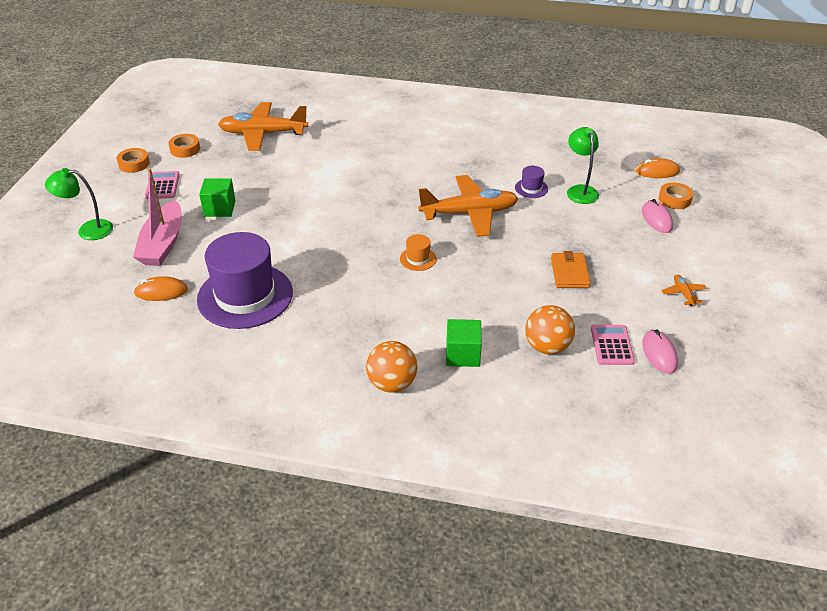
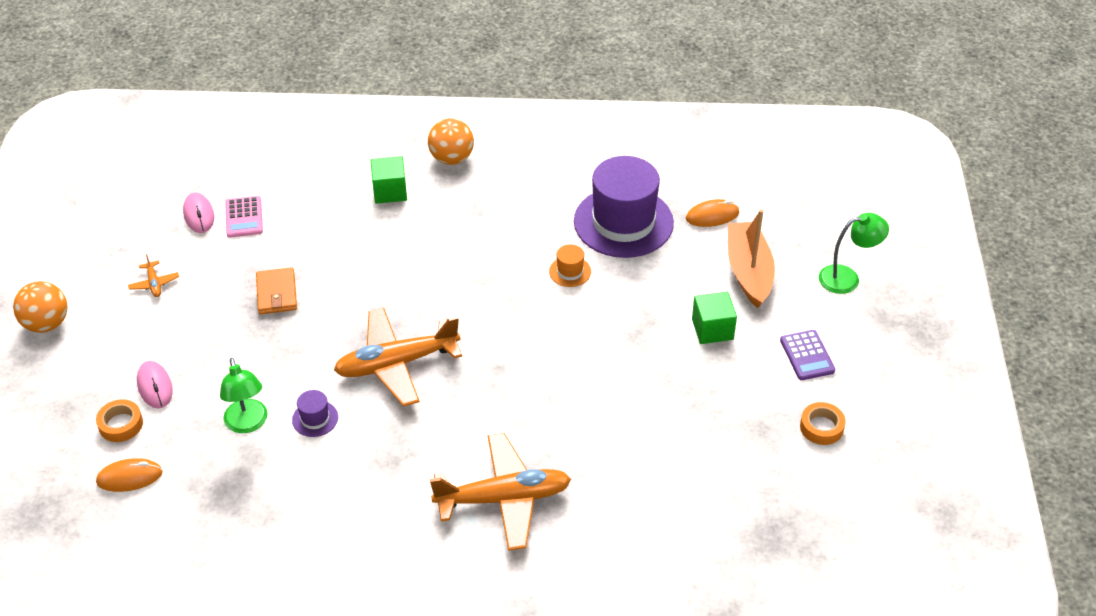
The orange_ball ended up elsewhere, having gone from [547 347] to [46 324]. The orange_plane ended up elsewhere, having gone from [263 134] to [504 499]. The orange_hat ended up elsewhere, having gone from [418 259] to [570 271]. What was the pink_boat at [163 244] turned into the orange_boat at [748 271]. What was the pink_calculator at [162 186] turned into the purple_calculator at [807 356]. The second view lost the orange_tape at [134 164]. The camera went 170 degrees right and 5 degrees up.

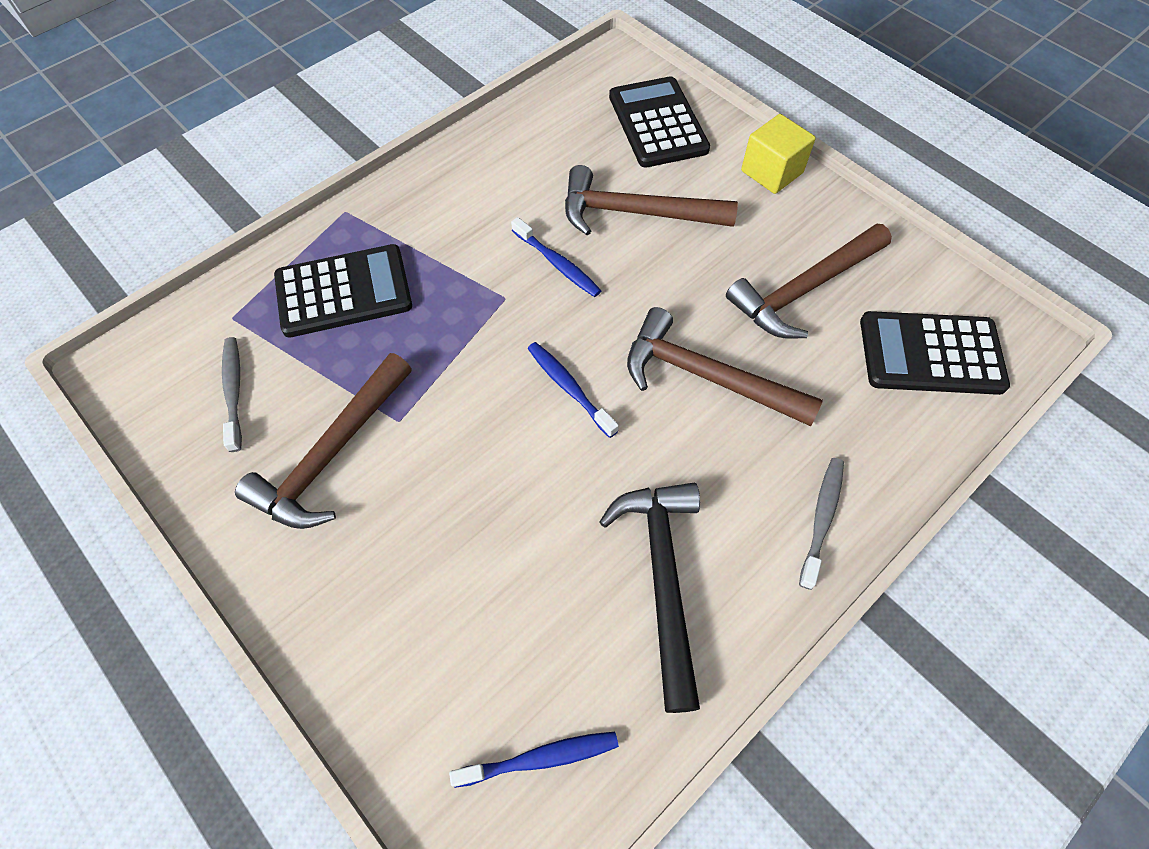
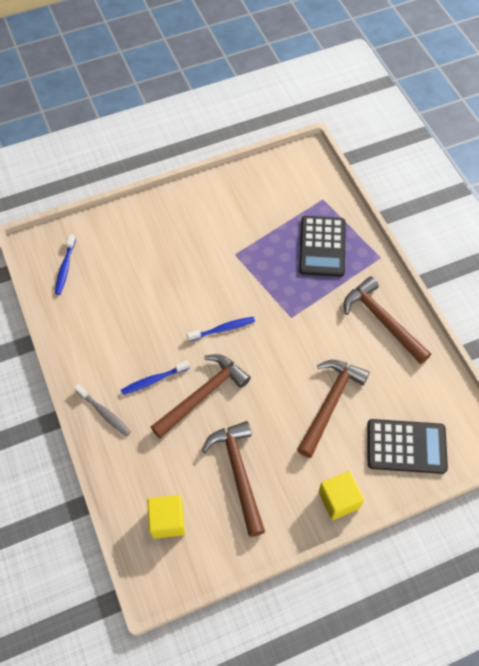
The blue_toothbrush ended up elsewhere, having gone from [557 264] to [153 380]. Where the black_calculator stood at [931 354], the yellow_cube came to stand at [167 521]. The brown_hammer ended up elsewhere, having gone from [332 454] to [382 320]. The second view lost the grey_toothbrush at [234 391]. The second view lost the black_hammer at [662 578]. The camera went 110 degrees right and 0 degrees up.

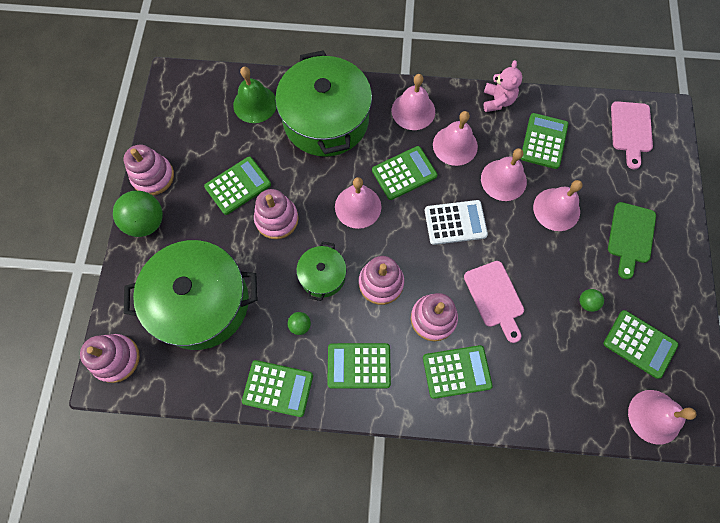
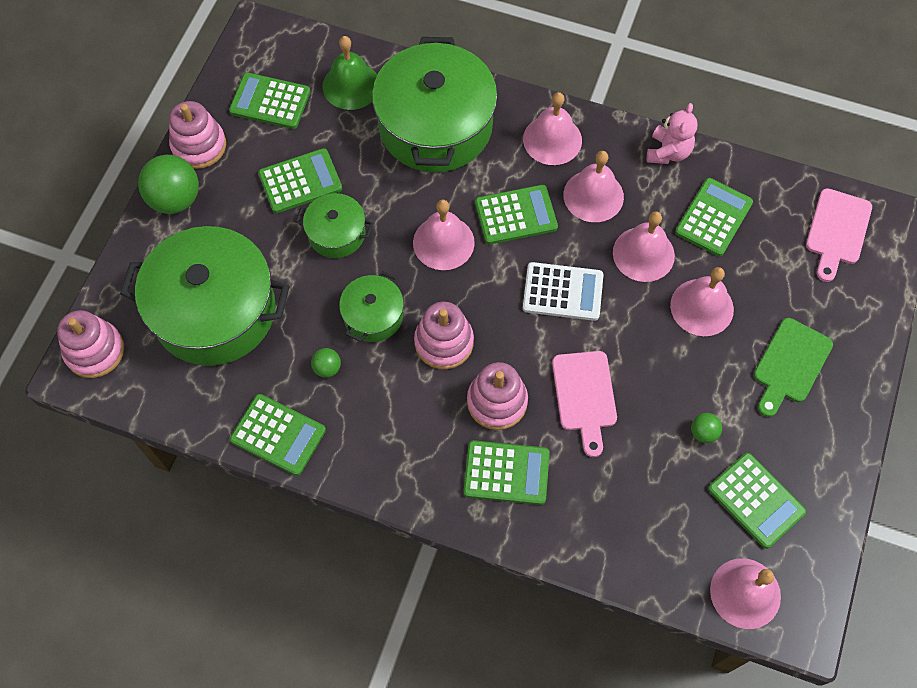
The green_calculator ended up elsewhere, having gone from [359 366] to [270 102]. Where the pink_stacking_toy stood at [277 219], the green_pot came to stand at [336 233]. The camera went 15 degrees right and 5 degrees down.

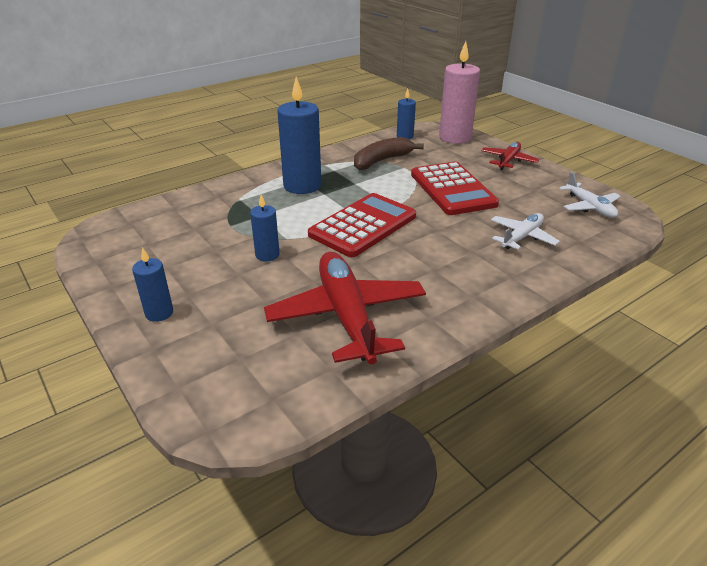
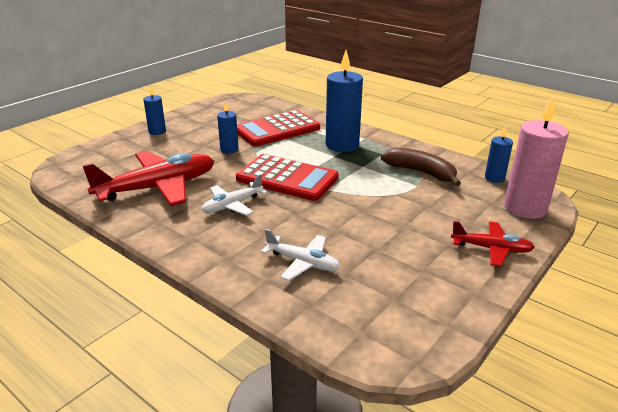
The white_plane ended up elsewhere, having gone from [590 207] to [232 205]. The red_calculator ended up elsewhere, having gone from [452 189] to [277 129]. The camera went 75 degrees right and 5 degrees down.

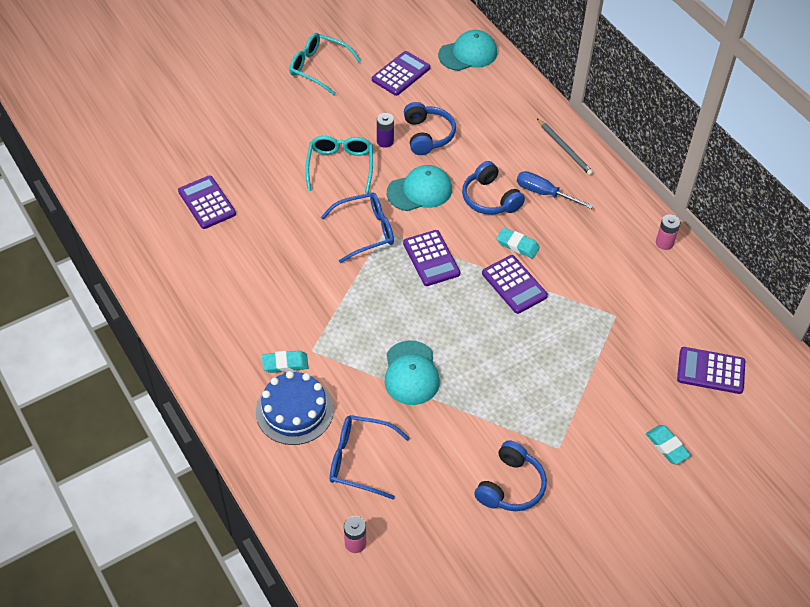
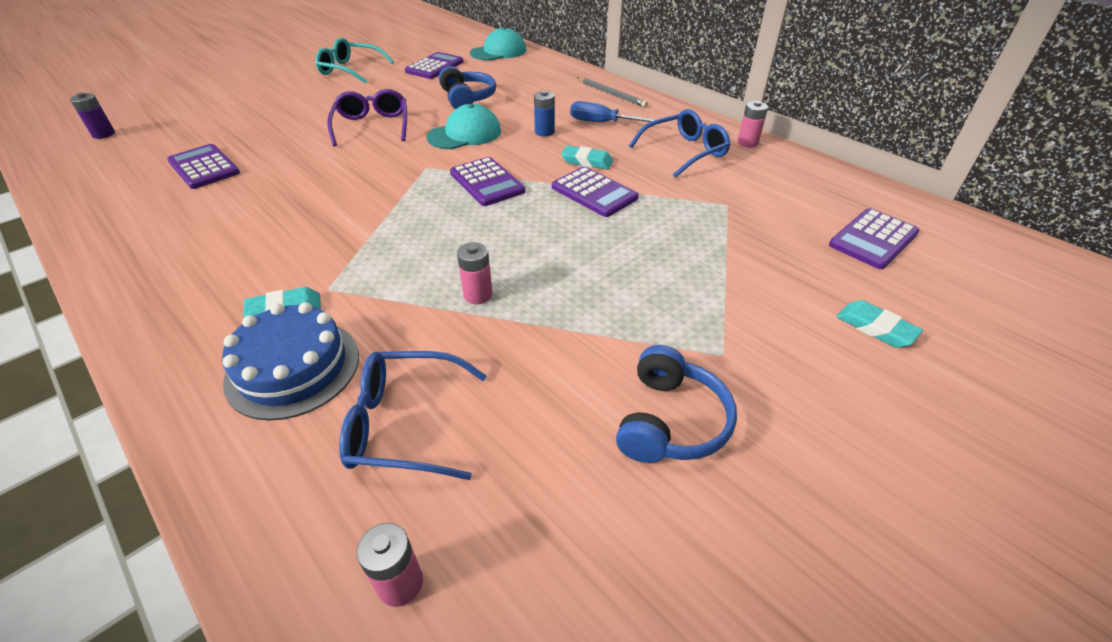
The purple_battery ended up elsewhere, having gone from [385 141] to [104 134]. What was the turquoise_glasses at [340 166] turned into the purple_glasses at [372 126]. Where the turquoise_cap stood at [411 373], the pink_battery came to stand at [478 295]. Where the blue_headphones stood at [490 198], the blue_battery came to stand at [544 132]. The blue_glasses ended up elsewhere, having gone from [365 231] to [684 152]. The purple_calculator at [710 371] ended up facing another way, 45 degrees counterclockwise from before. The camera went 10 degrees left and 10 degrees down.

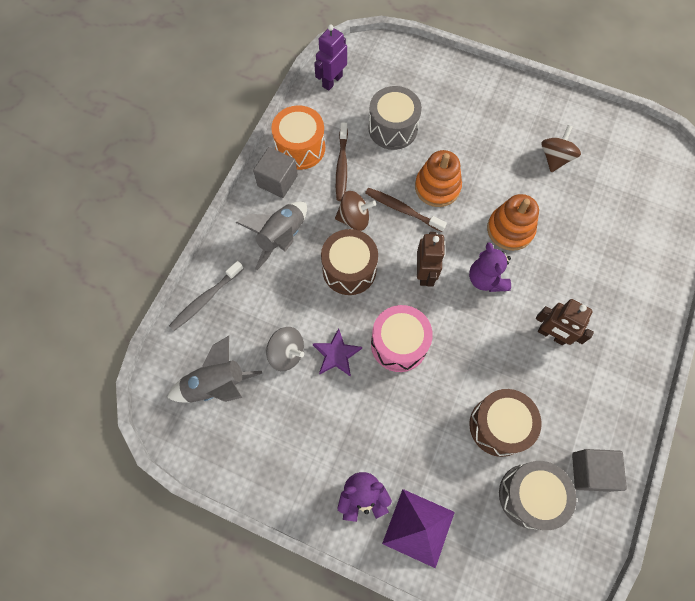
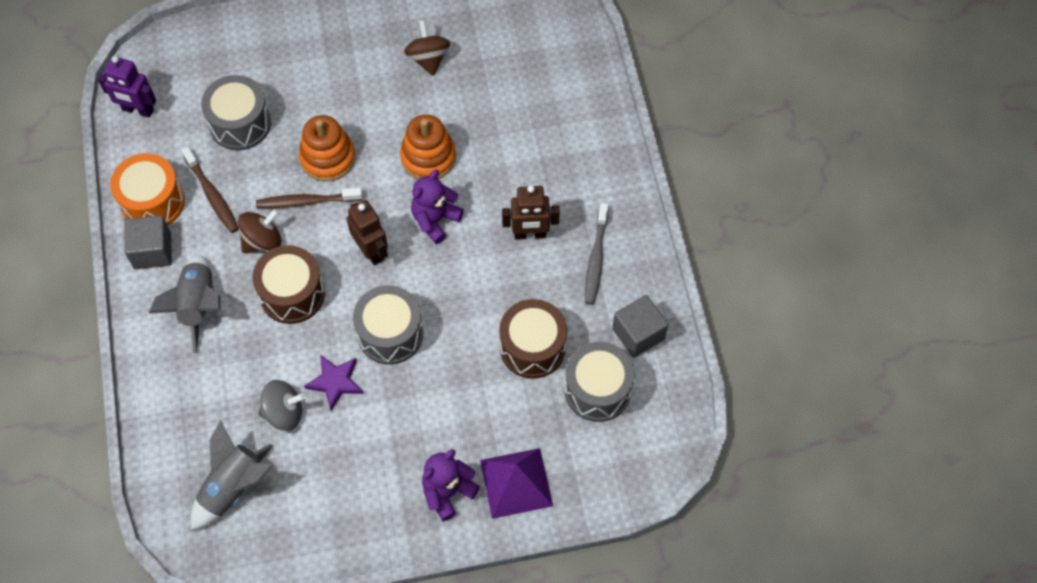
The purple_robot at [332 81] ended up facing another way, 75 degrees counterclockwise from before. What was the pink_drum at [399 344] turned into the grey_drum at [390 334]. The purple_teddy_bear at [486 279] ended up facing another way, 90 degrees clockwise from before. The grey_toothbrush ended up elsewhere, having gone from [206 299] to [596 259]. The camera went 35 degrees left and 5 degrees down.

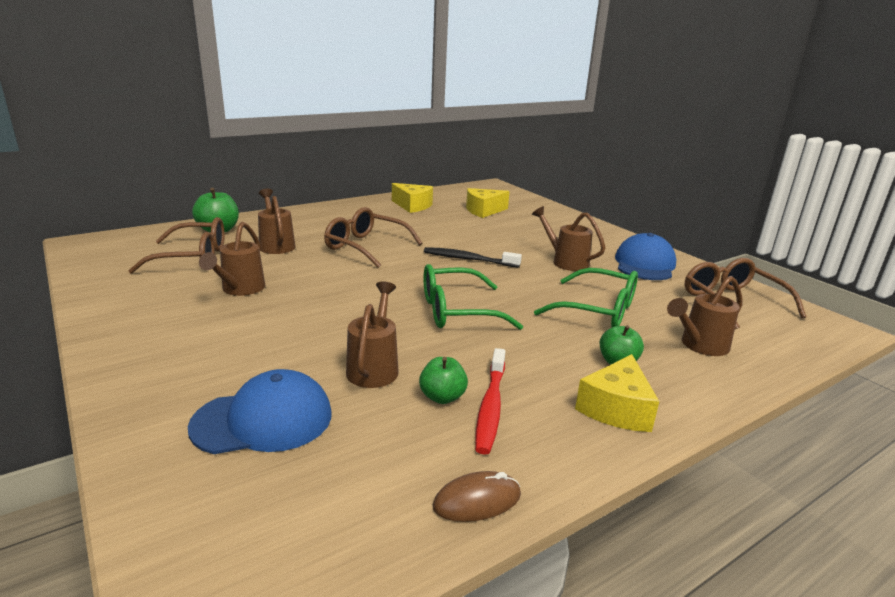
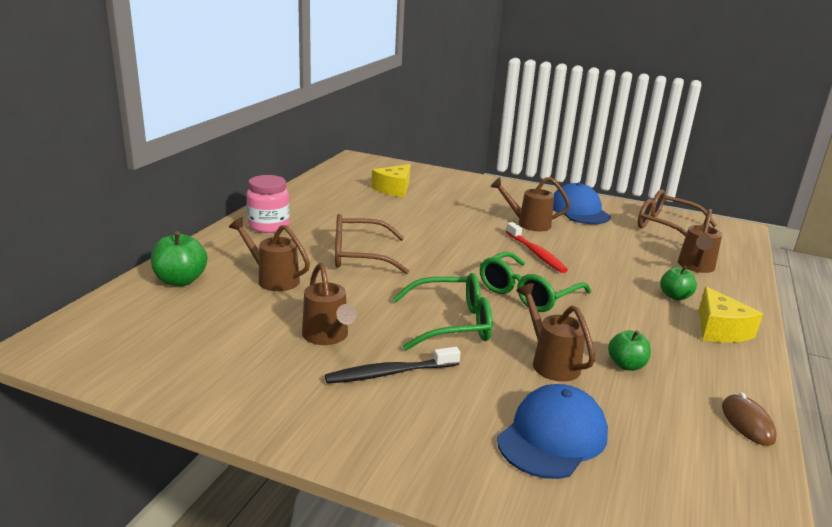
The second view gained the pink_jar at [269 226]. The black_toothbrush ended up elsewhere, having gone from [468 259] to [390 373]. The green_glasses ended up elsewhere, having gone from [597 310] to [451 323]. The red_toothbrush ended up elsewhere, having gone from [490 407] to [536 253]. The brown_mouse at [477 501] ended up facing another way, 45 degrees counterclockwise from before. The second view lost the brown_glasses at [192 258]. The second view lost the yellow_cheese at [412 206]. The camera went 35 degrees left and 0 degrees up.

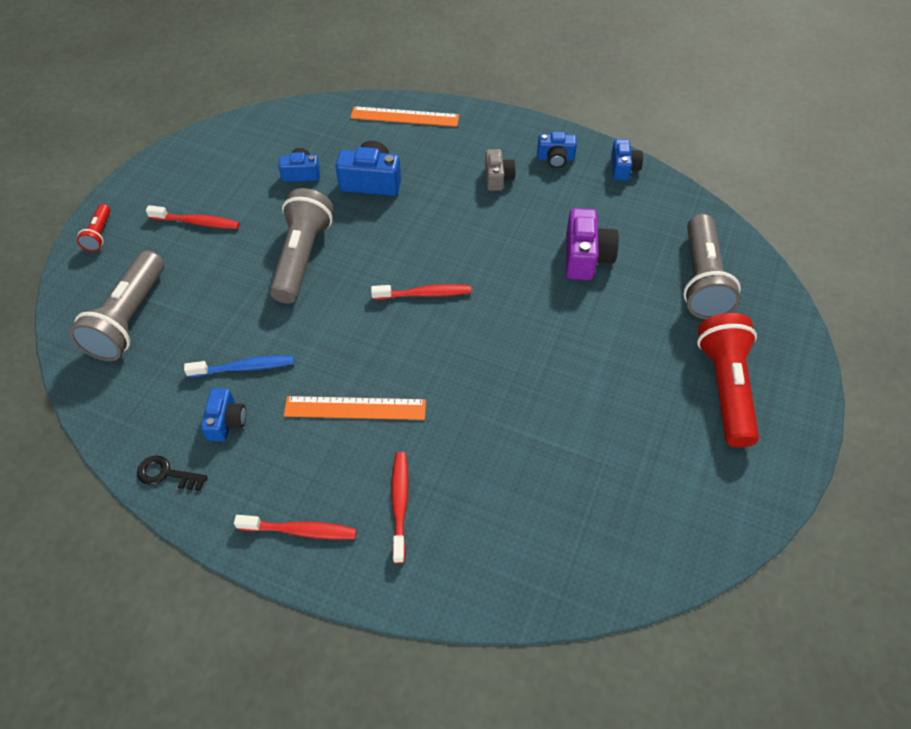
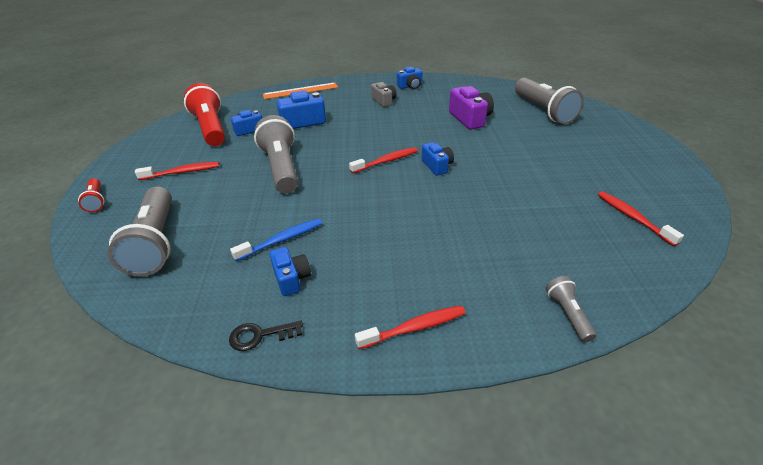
The red_flashlight ended up elsewhere, having gone from [725 388] to [211 128]. The blue_camera ended up elsewhere, having gone from [623 168] to [437 166]. The second view gained the grey_flashlight at [567 314]. The red_toothbrush ended up elsewhere, having gone from [400 504] to [632 217]. The second view lost the orange_ruler at [355 408]. The camera went 25 degrees left and 15 degrees down.

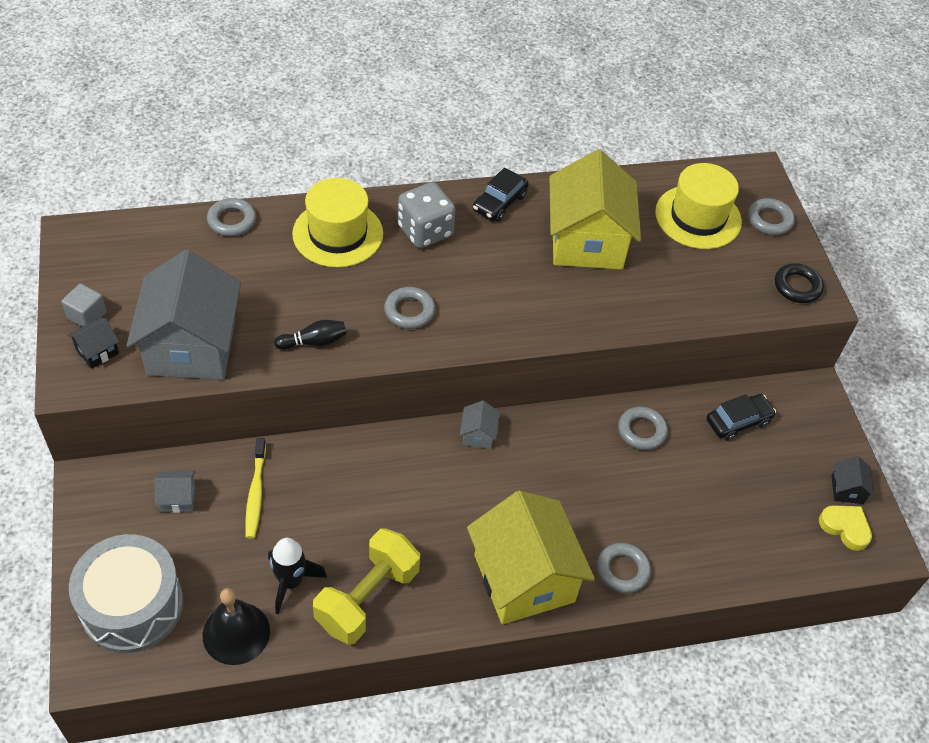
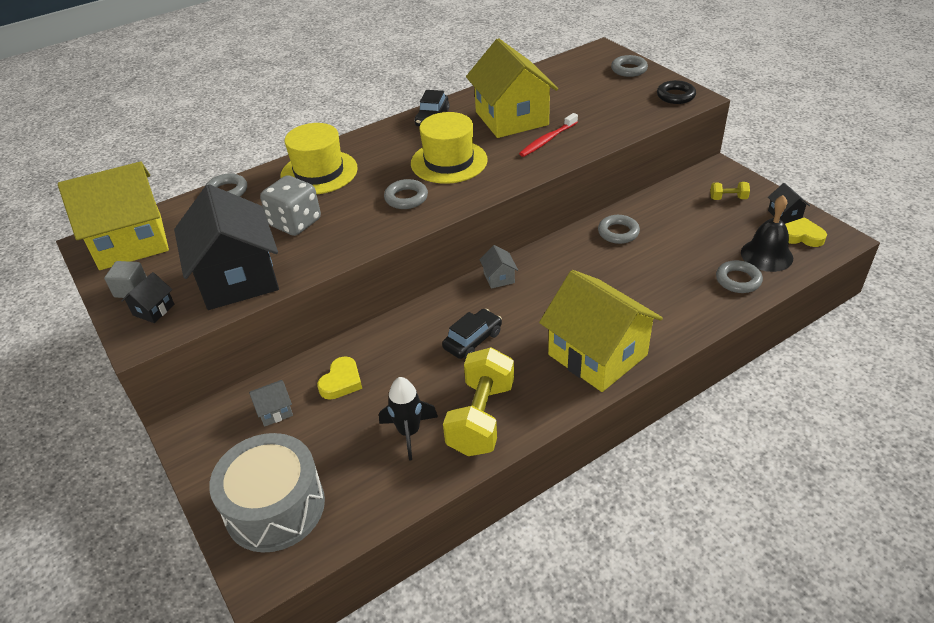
The second view gained the yellow_house at [131 242]. What was the grey_house at [192 346] turned into the black_house at [238 278]. The grey_dice ended up elsewhere, having gone from [425 231] to [295 223]. Where the yellow_toothbrush stood at [256 493], the yellow_heart came to stand at [341 382]. The yellow_hat ended up elsewhere, having gone from [698 217] to [449 162]. The black_car ended up elsewhere, having gone from [738 421] to [472 340]. The second view gained the red_toothbrush at [547 140]. The second view gained the yellow_dumbbell at [728 198]. The grey_ring ended up elsewhere, having gone from [622 570] to [738 280]. The black_bell ended up elsewhere, having gone from [236 633] to [766 255]. The second view lost the black_bowling_pin at [314 342]. The camera went 15 degrees left and 10 degrees down.

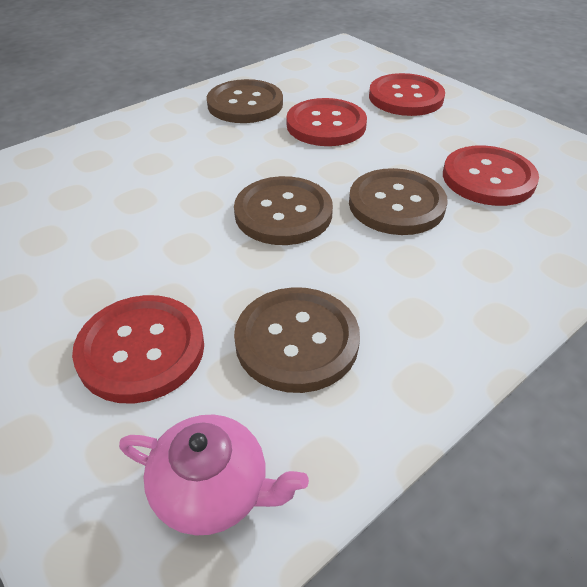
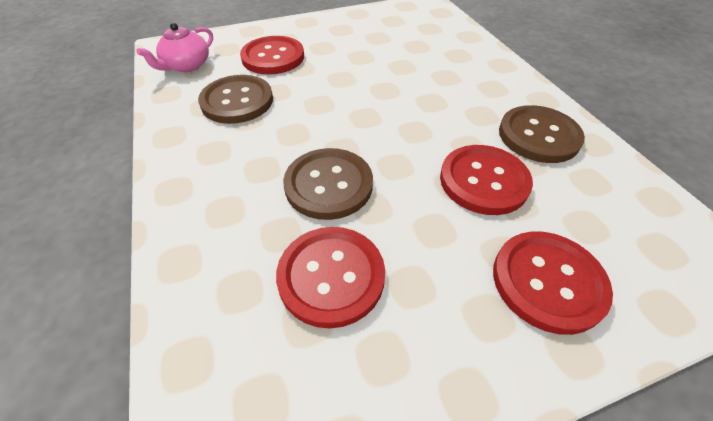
The second view lost the brown_button at [283 213]. The camera went 110 degrees right and 5 degrees up.

